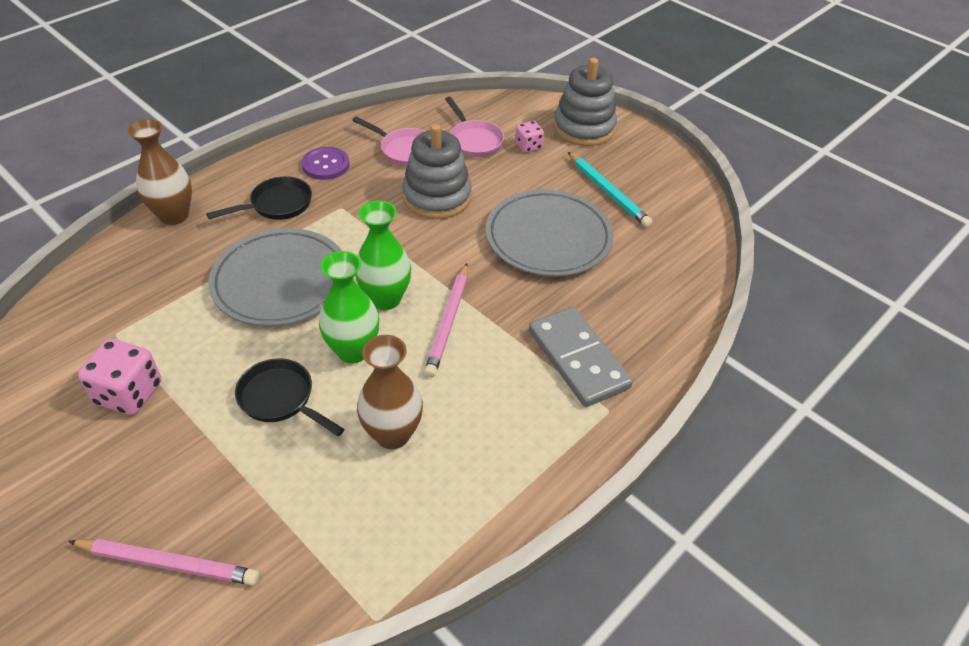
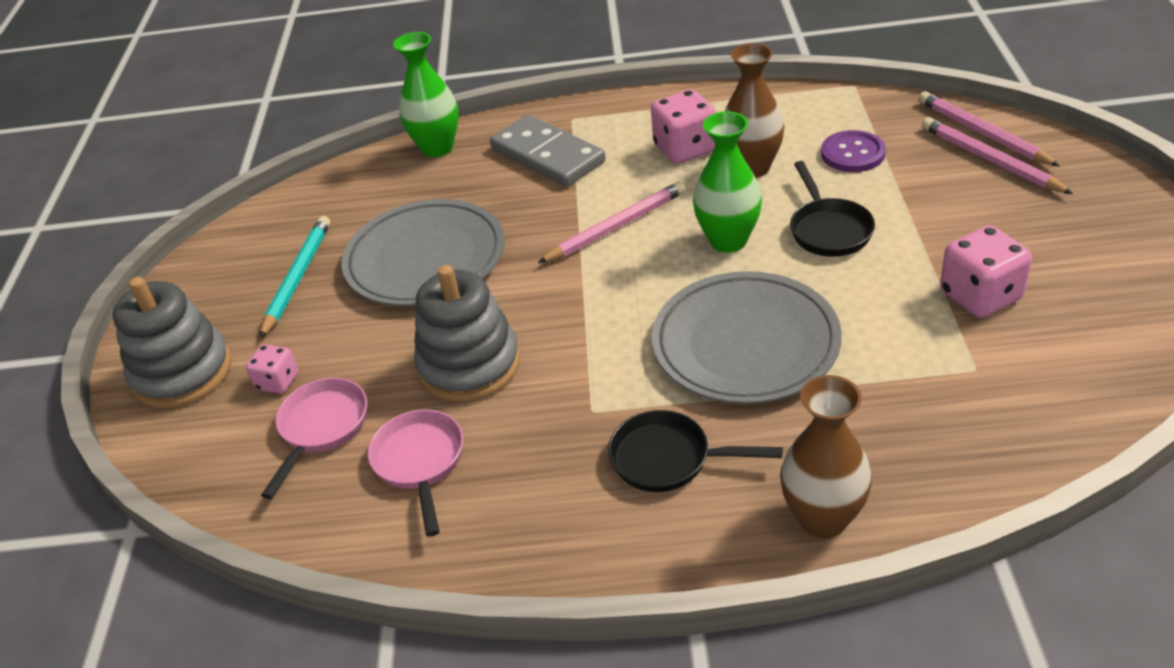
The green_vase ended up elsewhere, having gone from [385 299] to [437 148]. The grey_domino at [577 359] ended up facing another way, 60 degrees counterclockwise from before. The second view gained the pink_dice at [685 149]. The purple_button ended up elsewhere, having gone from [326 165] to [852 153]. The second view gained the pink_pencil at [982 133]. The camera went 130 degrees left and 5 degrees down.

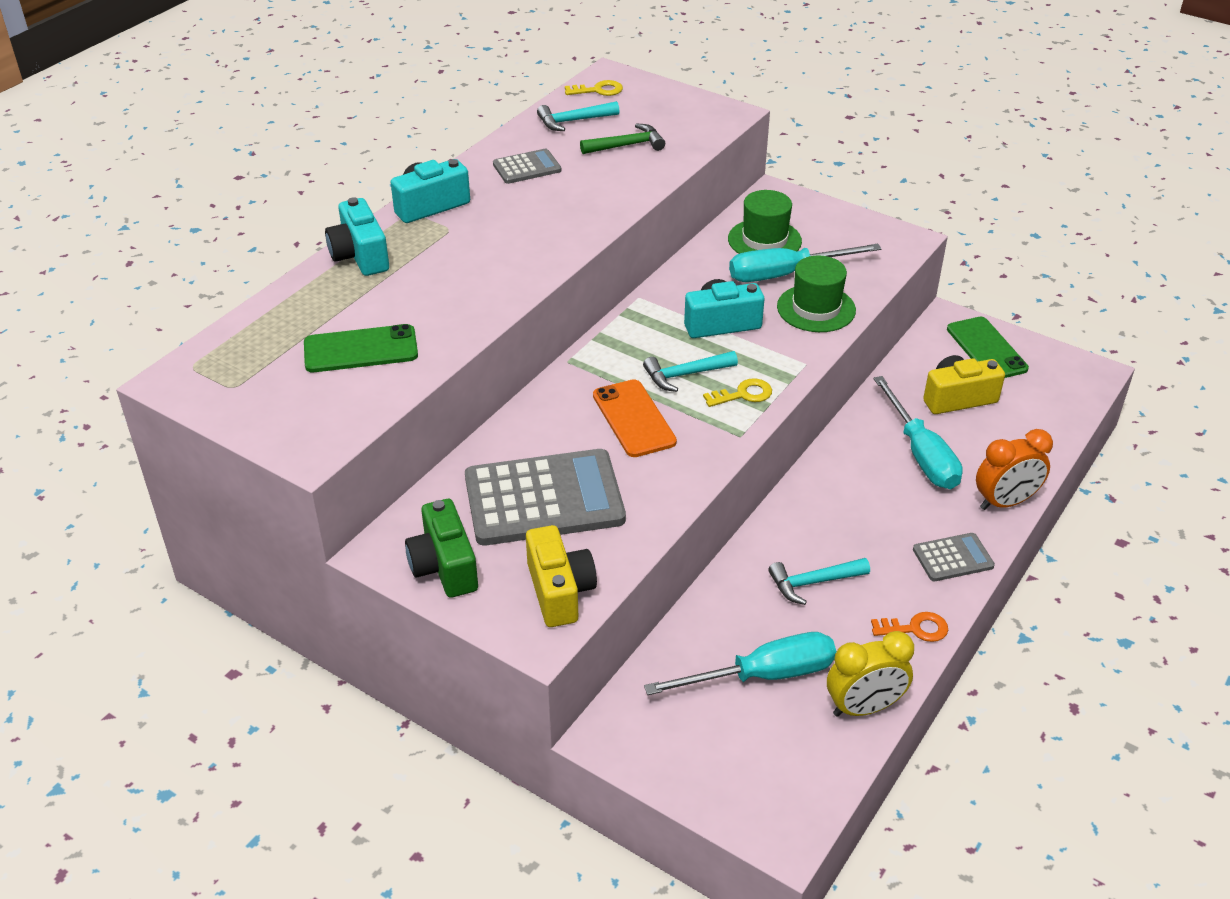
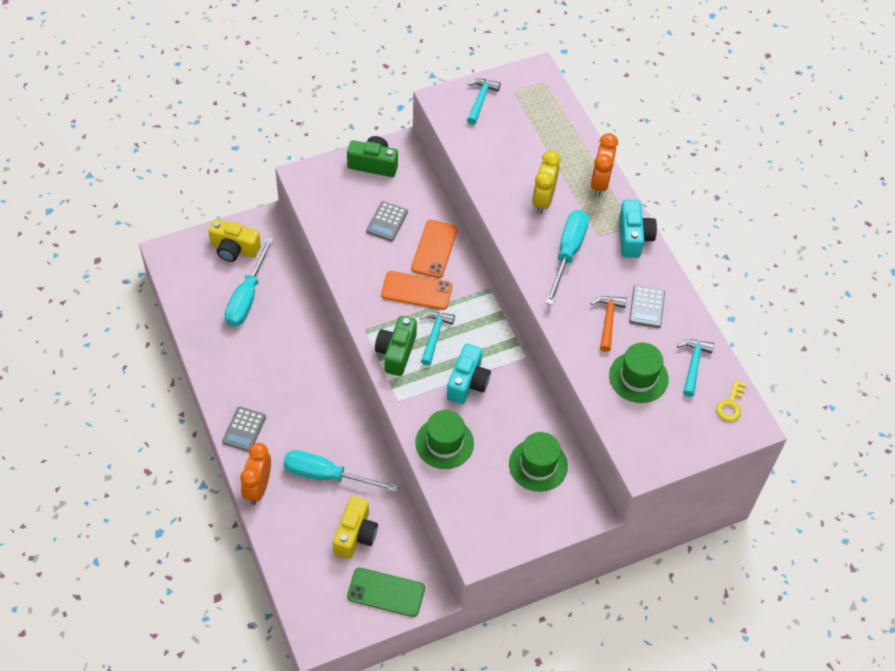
The yellow_camera ended up elsewhere, having gone from [559 591] to [234 249]. The size of the grey_calculator at [544 499] changed by a factor of 0.49. Where the yellow_key stood at [743 394], the green_camera came to stand at [396 352]. The second view gained the orange_phone at [434 249]. The turquoise_hammer ended up elsewhere, having gone from [813 583] to [480 100]. The yellow_clock ended up elsewhere, having gone from [864 707] to [543 200]. The turquoise_screwdriver ended up elsewhere, having gone from [785 274] to [568 253]. Where the turquoise_camera stood at [360 256], the orange_clock came to stand at [600 183]. The second view gained the orange_hammer at [608 320]. Where the green_hammer stood at [627 145], the green_hat came to stand at [638 377]. The second view lost the green_phone at [361 349]. The second view lost the orange_key at [915 628]. The camera went 120 degrees right and 15 degrees up.

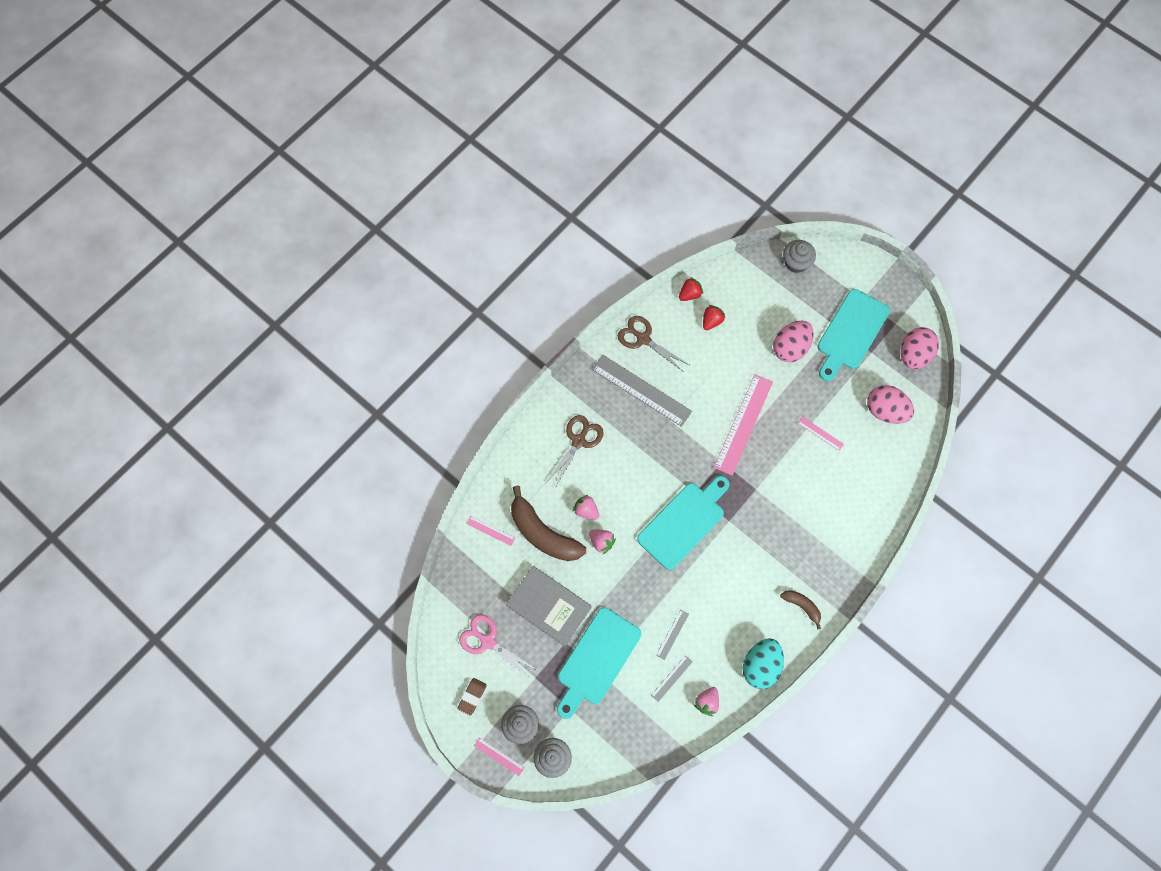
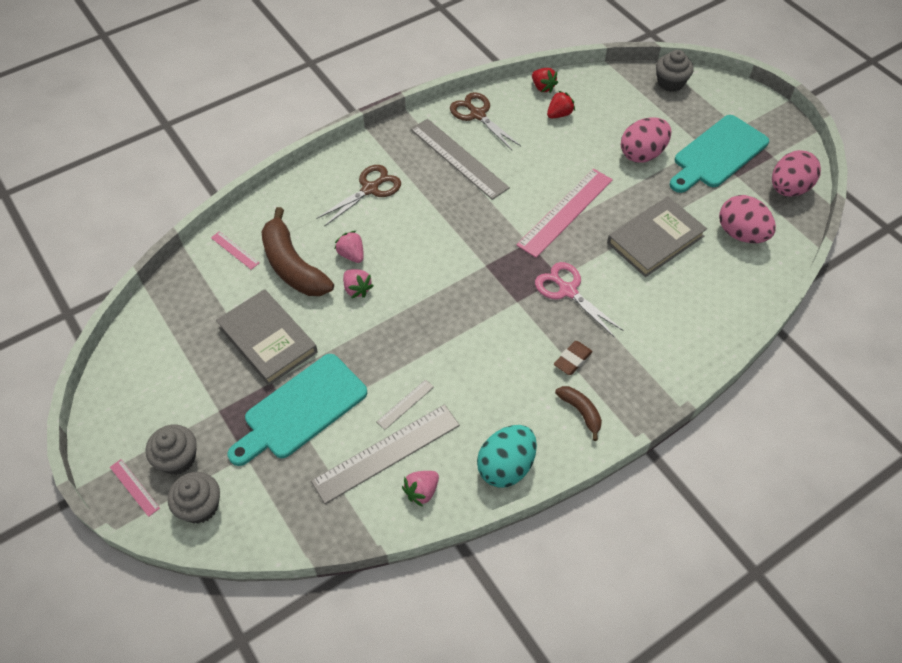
The size of the grey_ruler at [671 678] changed by a factor of 2.22. The red_strawberry at [689 294] ended up facing another way, 75 degrees clockwise from before. The pink_scissors ended up elsewhere, having gone from [488 641] to [567 291]. The brown_eraser ended up elsewhere, having gone from [472 696] to [572 360]. Where the pink_ruler stood at [820 433], the grey_book came to stand at [655 239]. The second view lost the turquoise_cutting_board at [684 522]. The camera went 15 degrees right and 15 degrees down.

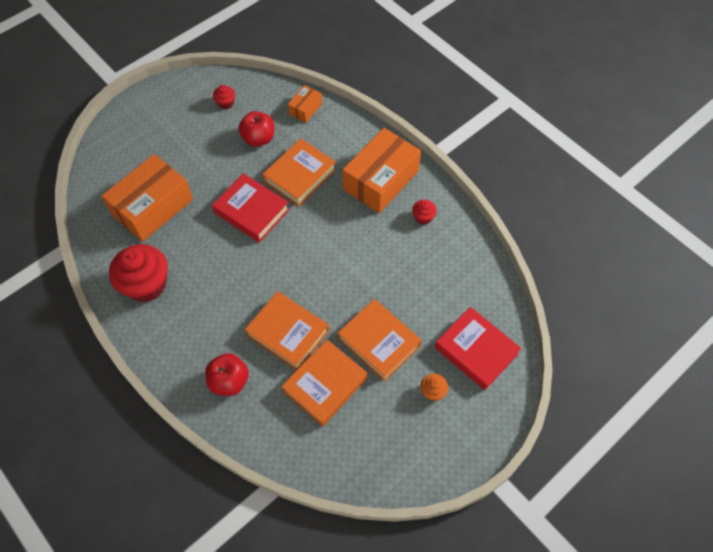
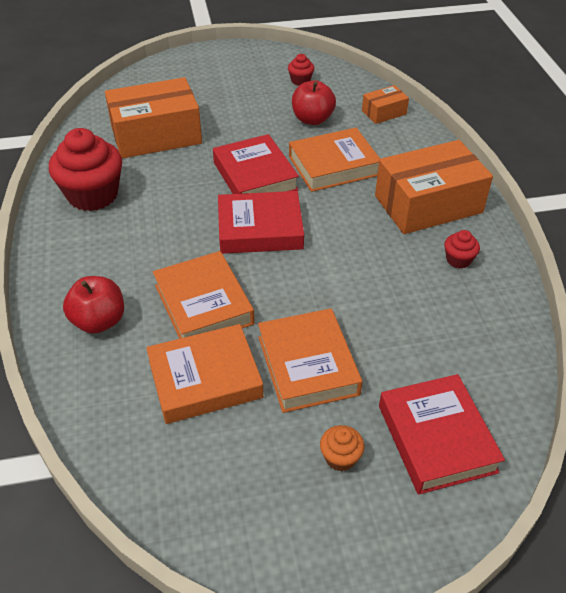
The second view gained the red_book at [260 229]. The camera went 30 degrees right and 15 degrees down.

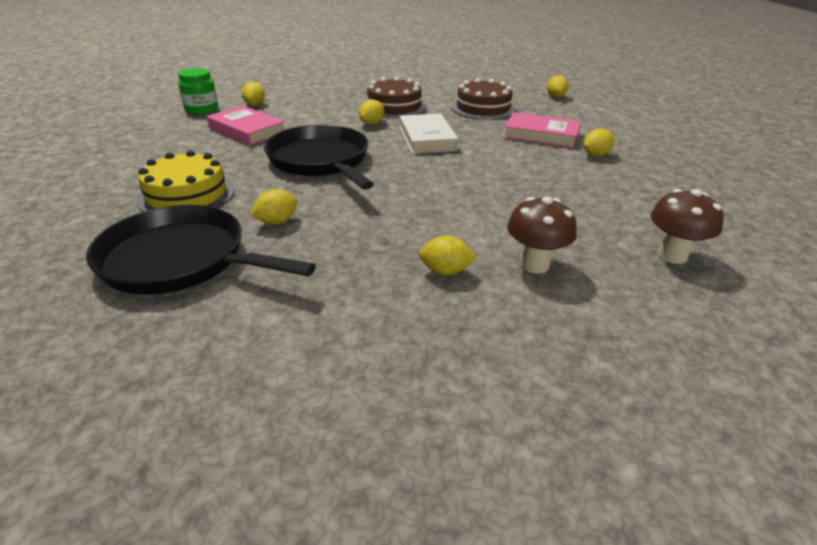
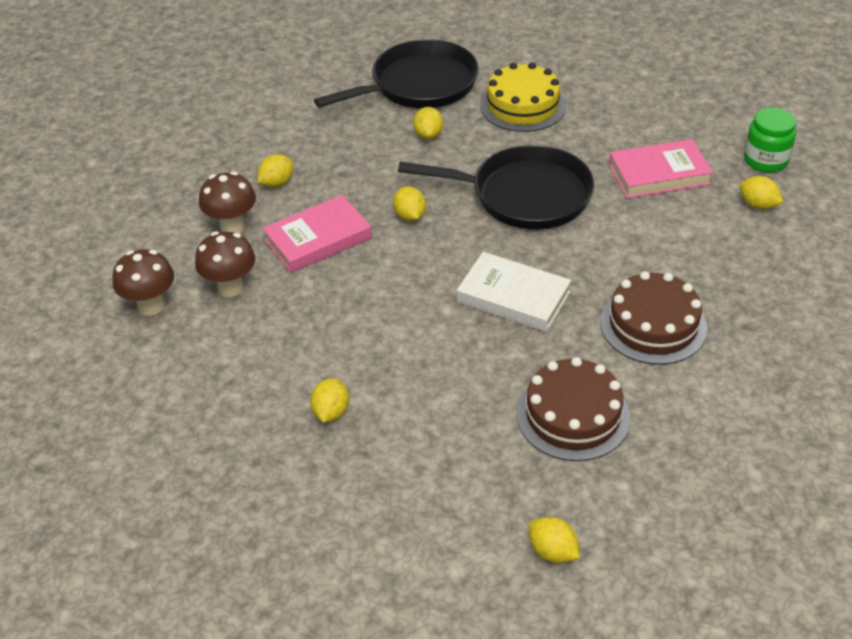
The second view gained the brown_mushroom at [230 288]. The pink_book ended up elsewhere, having gone from [541 135] to [318 239]. The yellow_lemon ended up elsewhere, having gone from [372 123] to [410 216]. The camera went 130 degrees right and 10 degrees up.

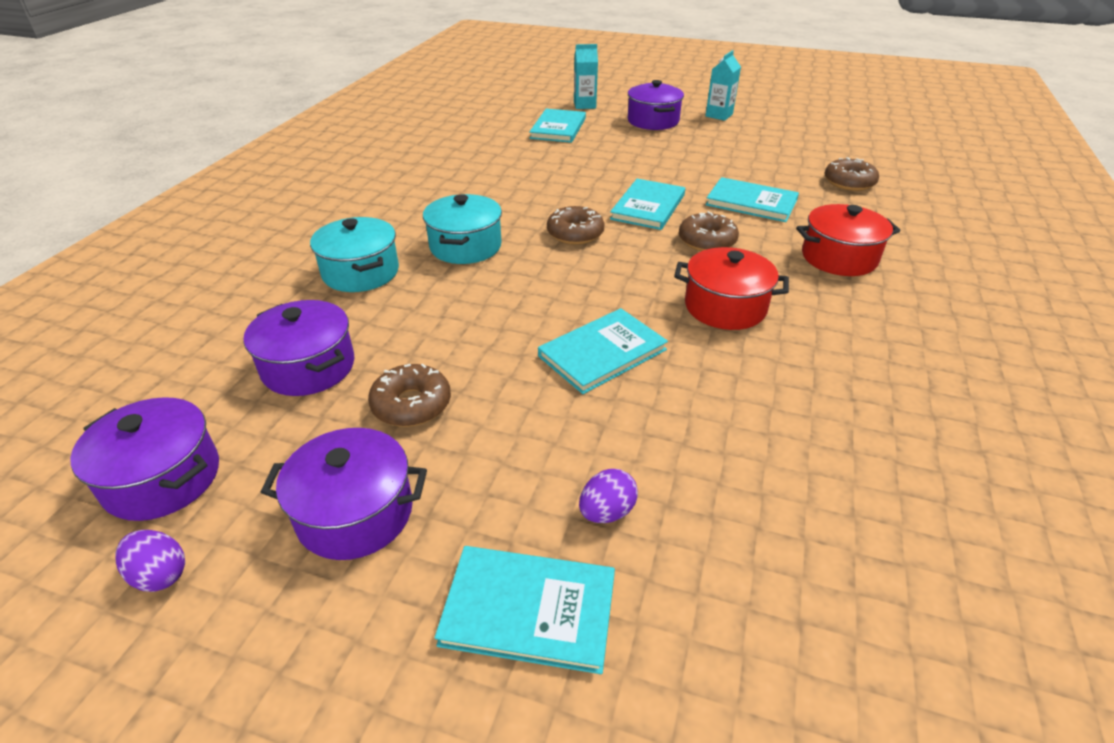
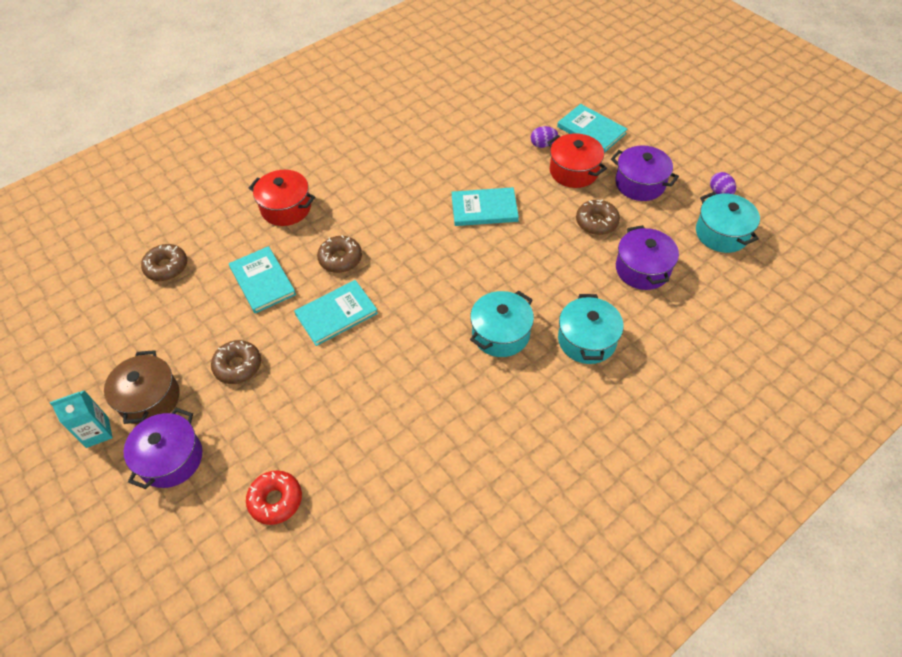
The second view gained the brown_pot at [149 399]. The brown_donut ended up elsewhere, having gone from [575 233] to [238 366]. Where the turquoise_book stood at [558 128], the red_donut came to stand at [276 500]. The red_pot ended up elsewhere, having gone from [725 307] to [574 171]. What was the purple_pot at [162 478] turned into the turquoise_pot at [722 233]. The second view lost the turquoise_carton at [584 105]. The camera went 145 degrees left and 15 degrees up.

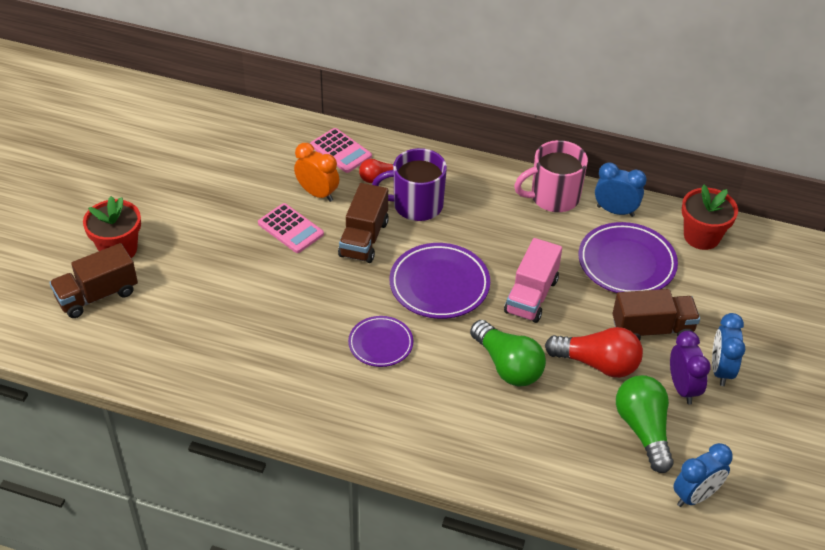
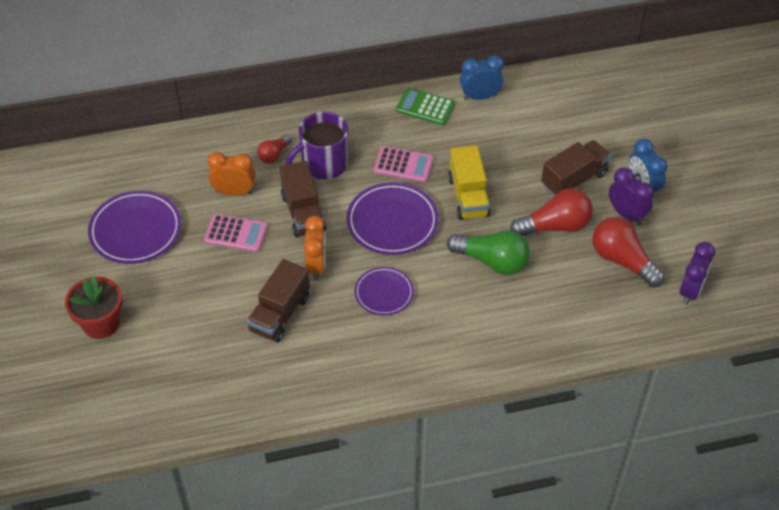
The purple_plate ended up elsewhere, having gone from [626 263] to [136 231]. The brown_truck ended up elsewhere, having gone from [97 295] to [280 314]. The second view gained the orange_clock at [316 266]. The pink_calculator ended up elsewhere, having gone from [341 151] to [403 165]. Where the pink_mug stood at [553 197], the green_calculator came to stand at [425 107]. What was the pink_truck at [531 296] turned into the yellow_truck at [468 196]. What was the green_light_bulb at [643 430] turned into the red_light_bulb at [622 260]. What was the blue_clock at [695 496] turned into the purple_clock at [690 291]. The second view lost the red_flower_pot at [701 236]. The camera went 30 degrees left and 5 degrees up.

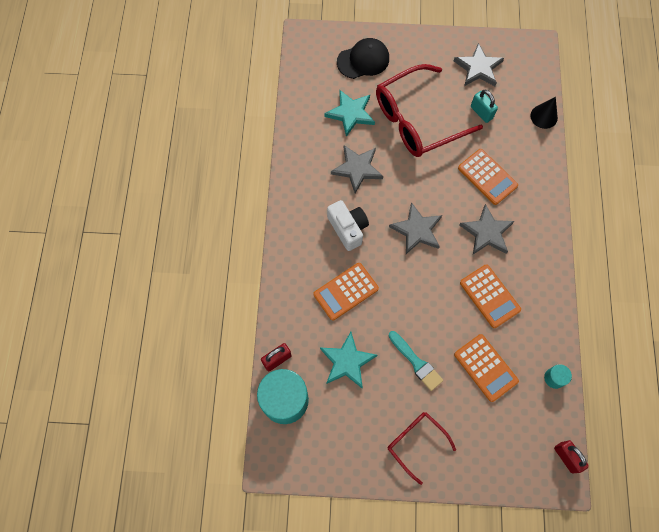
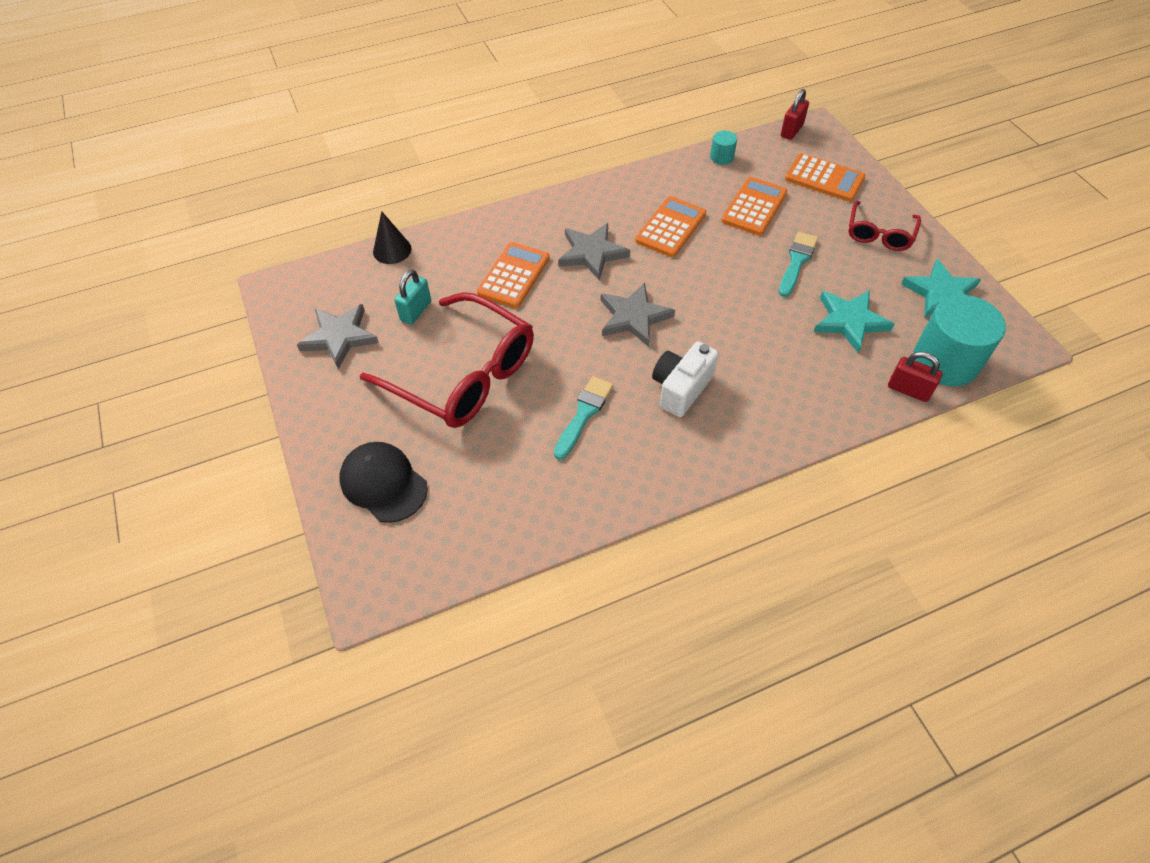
Where the grey_star stood at [357 169], the turquoise_brush came to stand at [584 414]. The orange_calculator ended up elsewhere, having gone from [346 291] to [824 178]. The turquoise_star ended up elsewhere, having gone from [351 113] to [941 294]. The camera went 115 degrees left and 15 degrees down.

